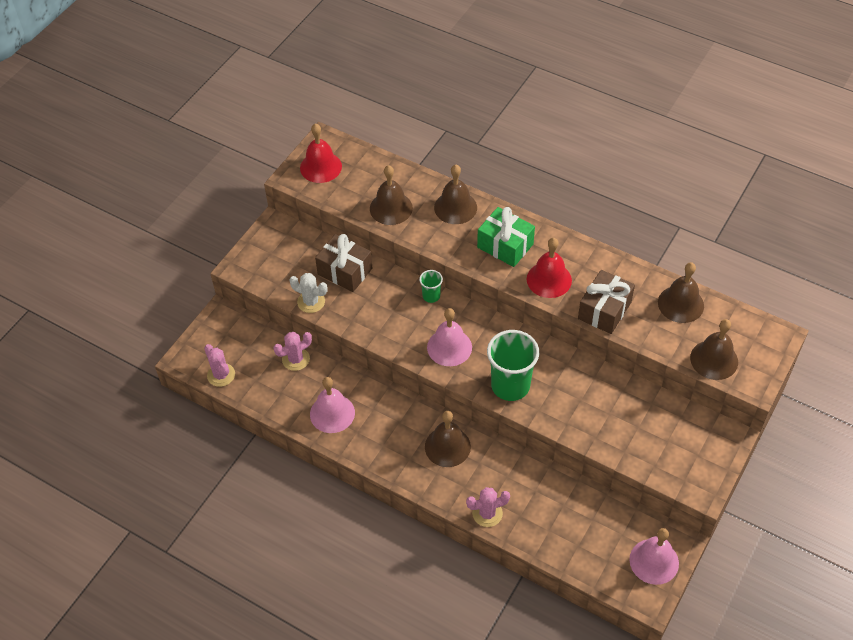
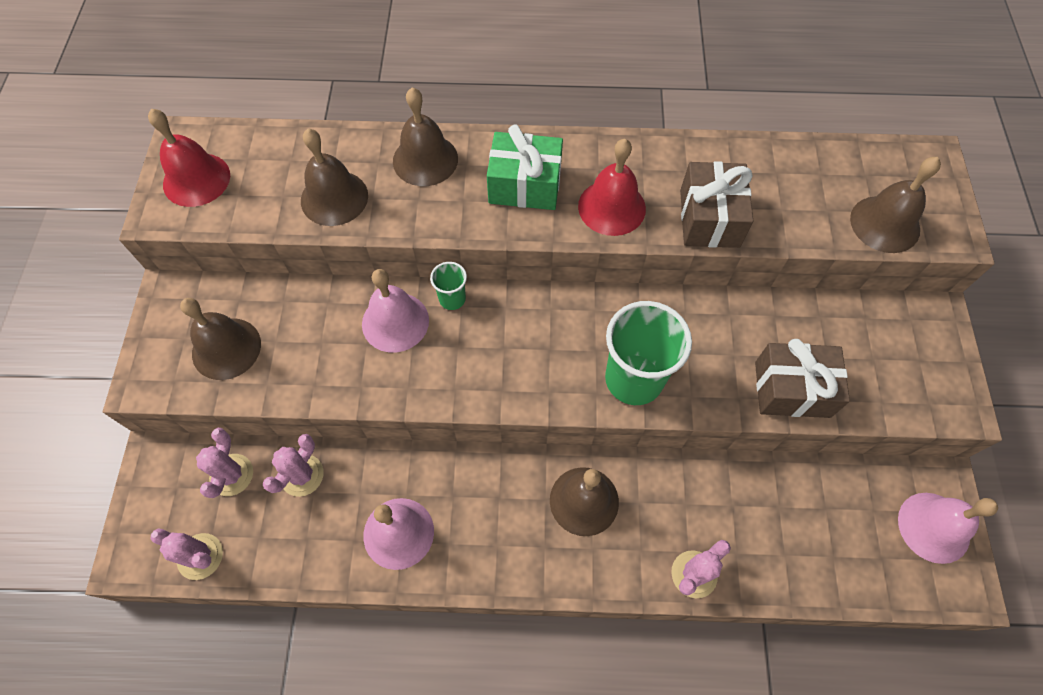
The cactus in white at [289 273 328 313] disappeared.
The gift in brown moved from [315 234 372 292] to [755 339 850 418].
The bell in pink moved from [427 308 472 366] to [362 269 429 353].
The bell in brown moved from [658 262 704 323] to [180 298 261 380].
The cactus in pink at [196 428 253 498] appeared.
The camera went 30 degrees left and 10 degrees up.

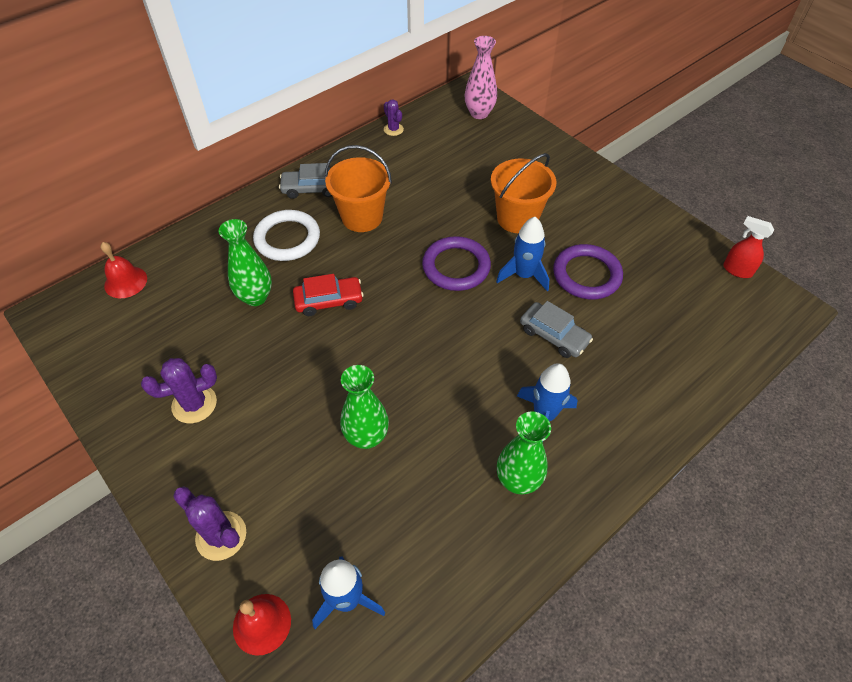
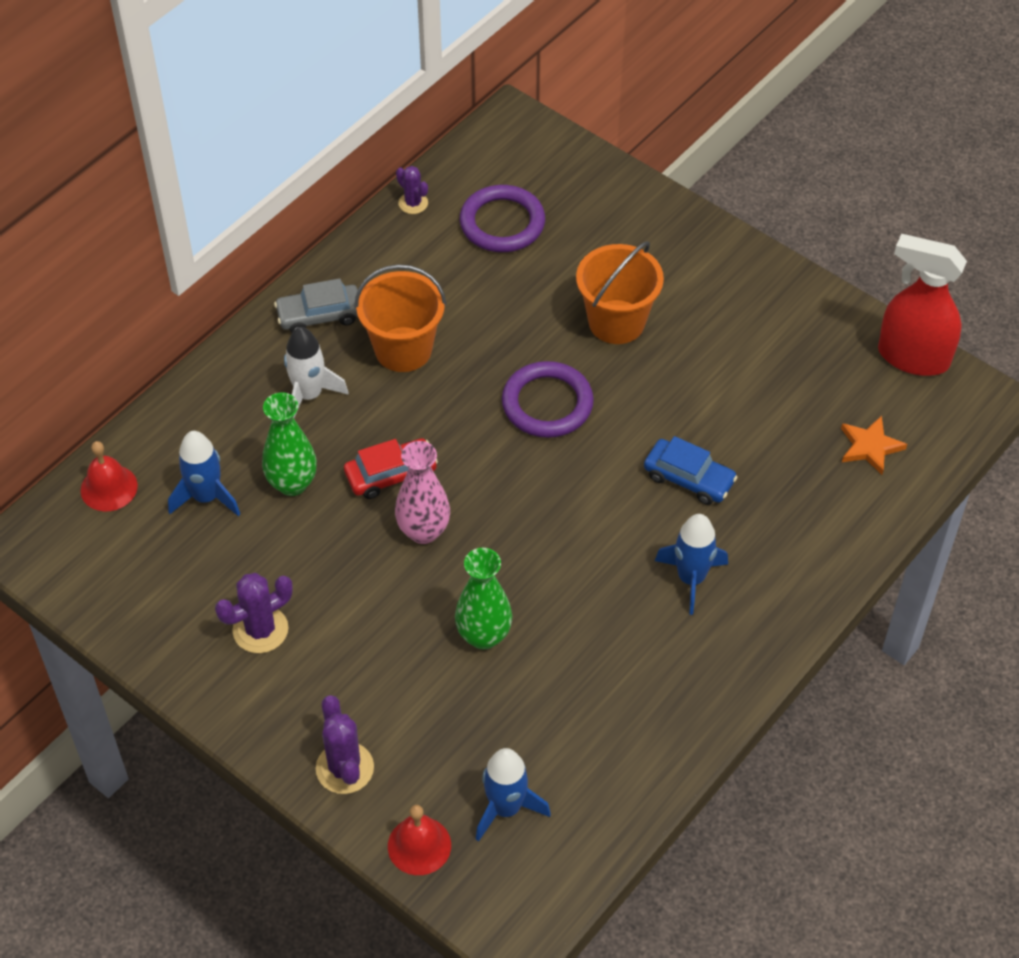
The cactus in purple at [173 486 246 561] turned 45 degrees clockwise.
The ring in white at [253 210 320 261] was replaced by the rocket in white at [284 327 349 418].
The vase in pink moved from [464 36 497 119] to [395 441 450 544].
The rocket in blue moved from [496 217 549 291] to [168 431 240 516].
The vase in green at [497 411 551 495] disappeared.
The car in grey at [520 301 593 358] became the car in blue at [644 436 737 505].
The ring in purple moved from [553 244 623 299] to [460 185 545 252].
The spray bottle in red at [723 216 774 278] changed to 1.88 times the size.
The star in orange at [841 416 907 475] appeared.
The camera went 10 degrees left and 0 degrees up.

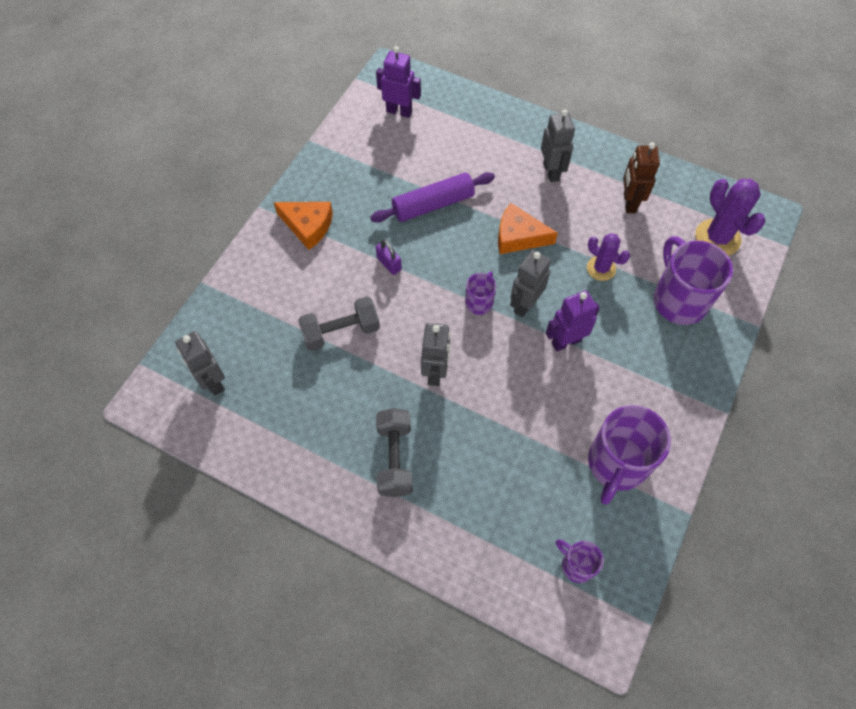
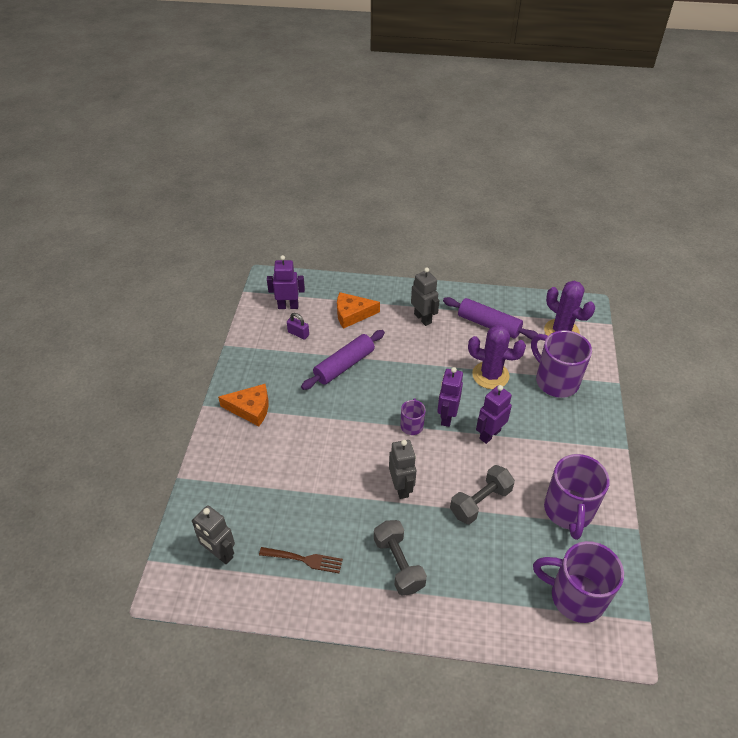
The dumbbell in grey moved from [298 297 380 351] to [450 465 515 525].
The padlock in purple moved from [376 239 402 275] to [287 313 309 340].
The cheese in orange moved from [498 203 558 254] to [337 292 380 329].
The robot in grey at [510 250 551 317] became the robot in purple at [437 367 463 427].
The mug in purple at [556 539 604 583] changed to 1.96 times the size.
The cactus in purple at [587 233 630 281] changed to 1.58 times the size.
The robot in brown at [623 142 660 213] was replaced by the rolling pin in purple at [443 297 538 340].
The fork in brown at [259 547 343 573] appeared.
The camera went 20 degrees left and 15 degrees down.

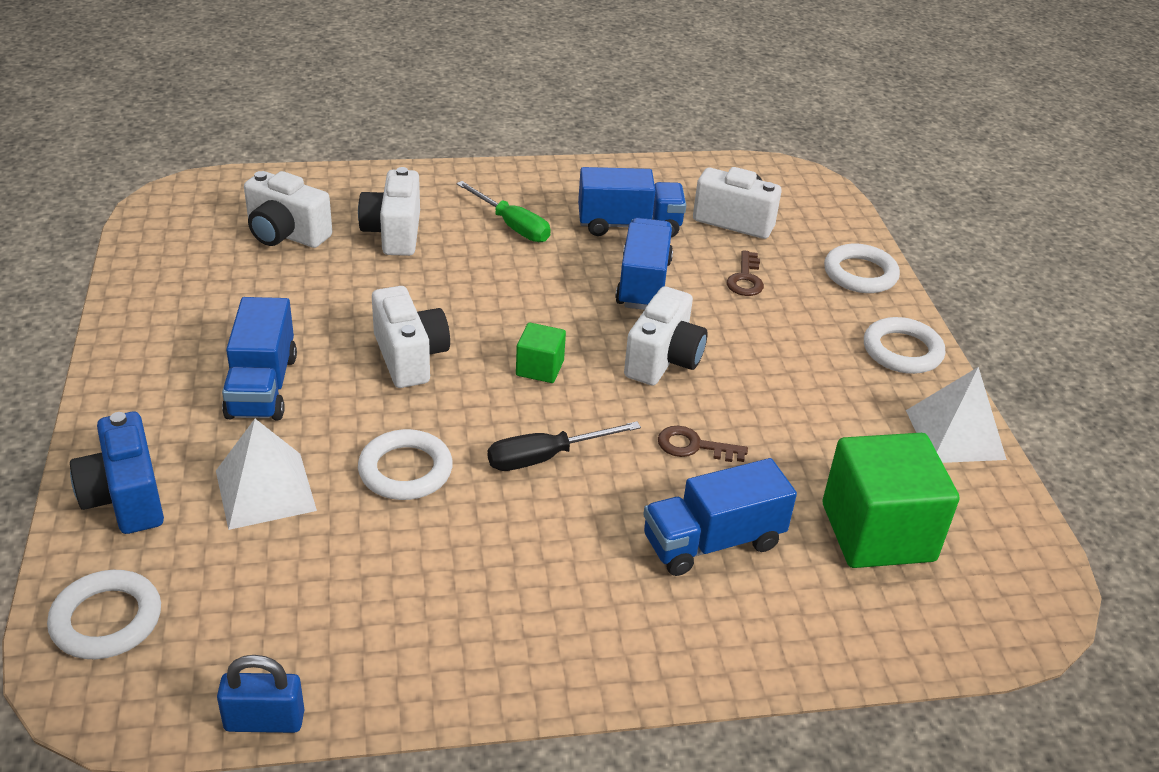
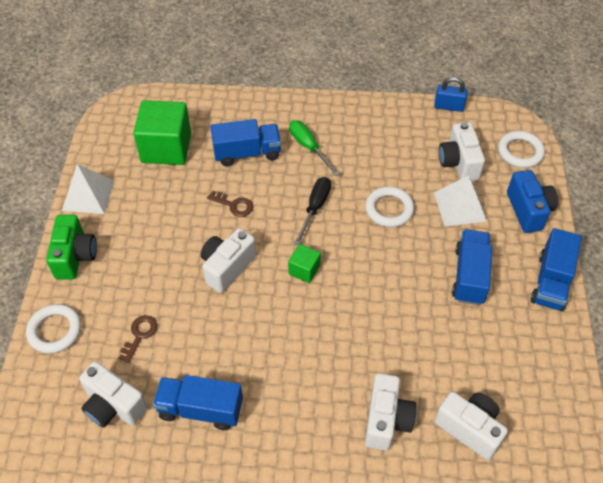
The camera in white moved from [372 286 450 388] to [439 122 485 181].
The screwdriver in green moved from [457 181 551 242] to [289 120 340 176].
The screwdriver in black at [488 421 641 471] turned 60 degrees counterclockwise.
The truck in blue moved from [615 218 673 310] to [531 228 582 311].
The ring in white at [864 317 945 374] was replaced by the camera in green at [46 215 97 280].
The camera went 165 degrees left and 15 degrees up.

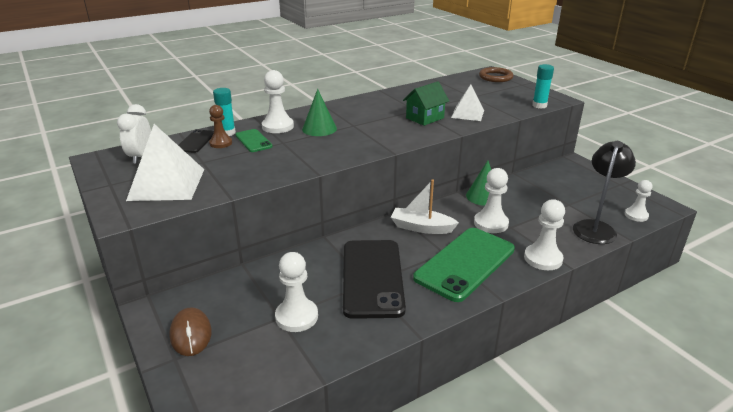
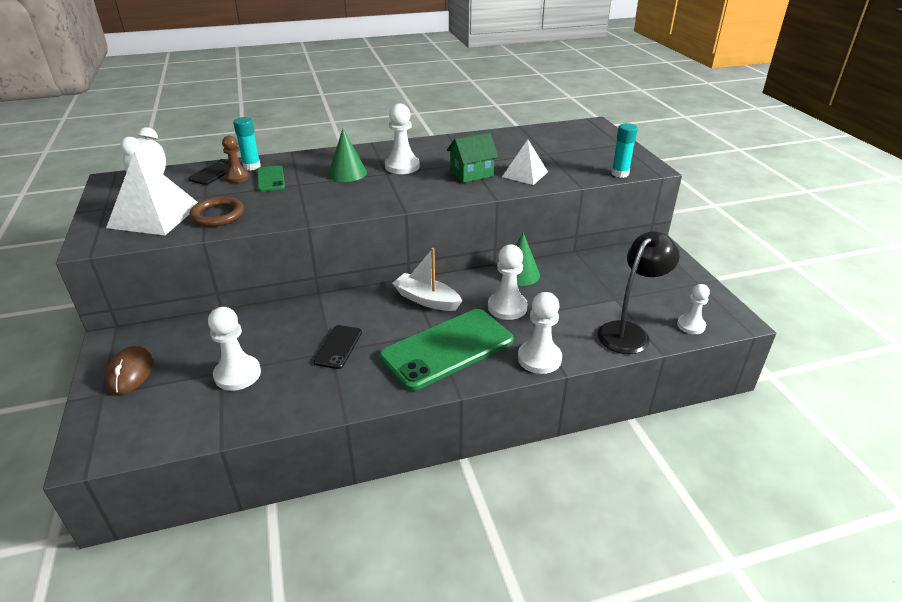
The pawn in white moved from [262 70 294 133] to [385 103 420 174].
The phone in black at [343 240 406 319] changed to 0.48 times the size.
The ring in brown moved from [479 67 513 82] to [189 197 244 227].
The camera went 15 degrees right and 5 degrees up.

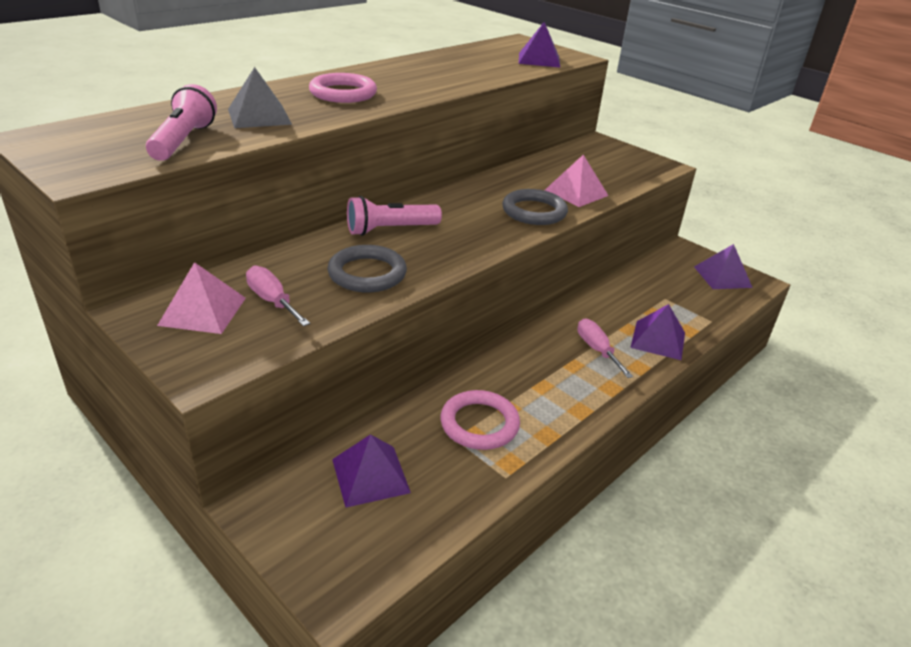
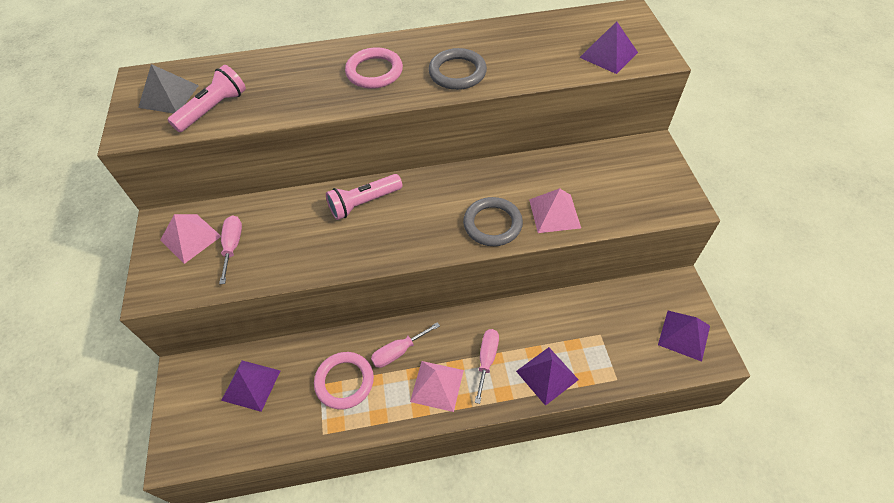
The pyramid in grey moved from [228 67 292 128] to [138 64 199 113].
The ring in grey moved from [328 245 407 292] to [428 48 487 90].
The flashlight in pink at [347 196 442 236] turned 45 degrees counterclockwise.
The screwdriver in pink at [371 322 440 368] appeared.
The pyramid in pink at [410 361 464 412] appeared.
The camera went 40 degrees right and 20 degrees up.

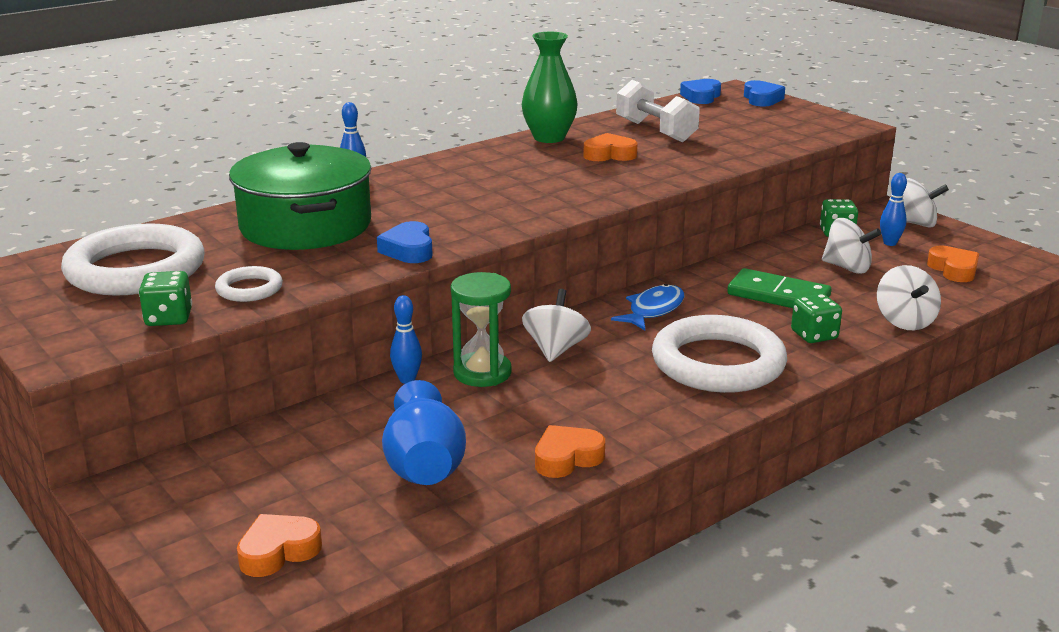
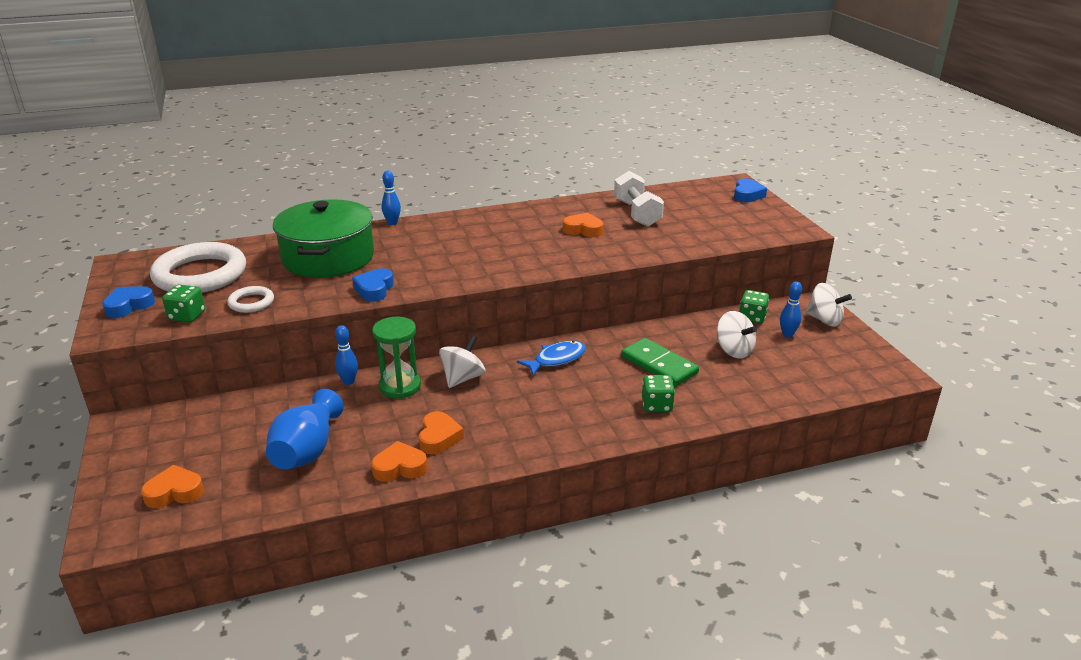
The vase in green at [522 32 577 143] disappeared.
The ring in white at [652 315 787 393] disappeared.
The heart in blue moved from [680 79 721 104] to [102 286 155 318].
The spinning top in white at [877 265 941 330] disappeared.
The heart in orange moved from [927 246 979 282] to [419 411 464 454].
The camera went 20 degrees right and 5 degrees up.

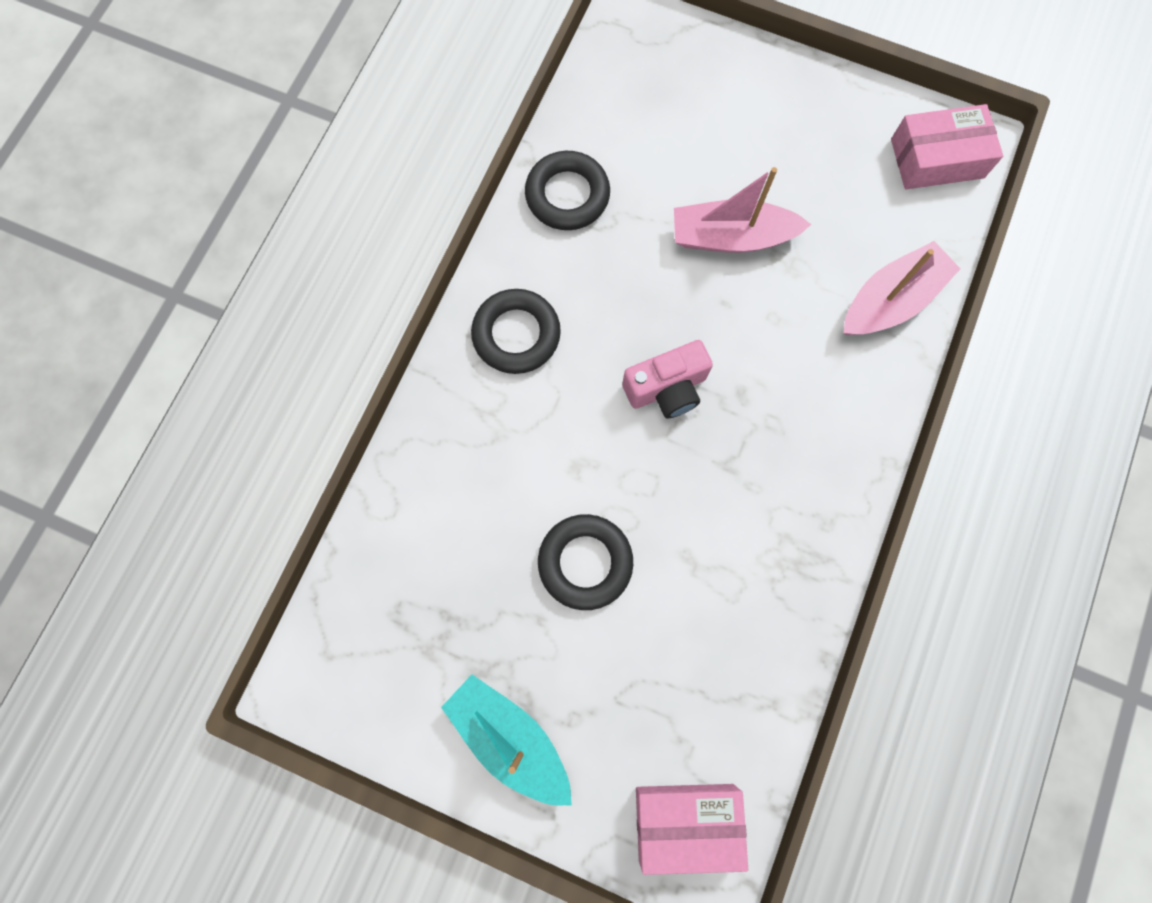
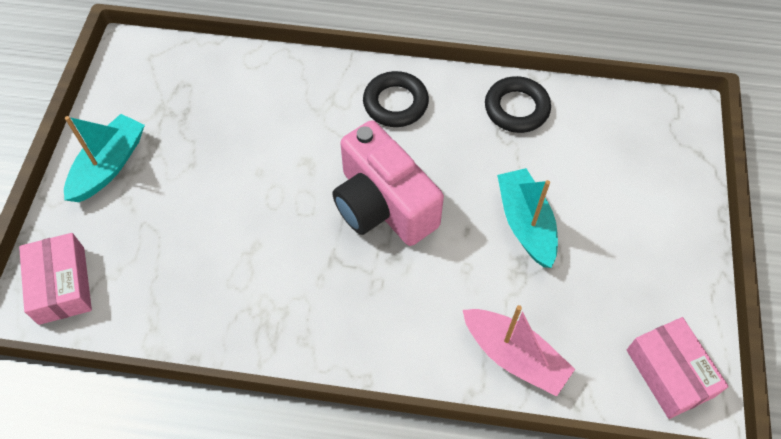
The ring in black at [538 514 633 610] disappeared.
The camera in pink at [622 340 713 418] changed to 1.74 times the size.
The boat in pink at [674 167 811 253] became the boat in turquoise at [497 168 558 268].
The camera went 75 degrees right and 15 degrees down.

